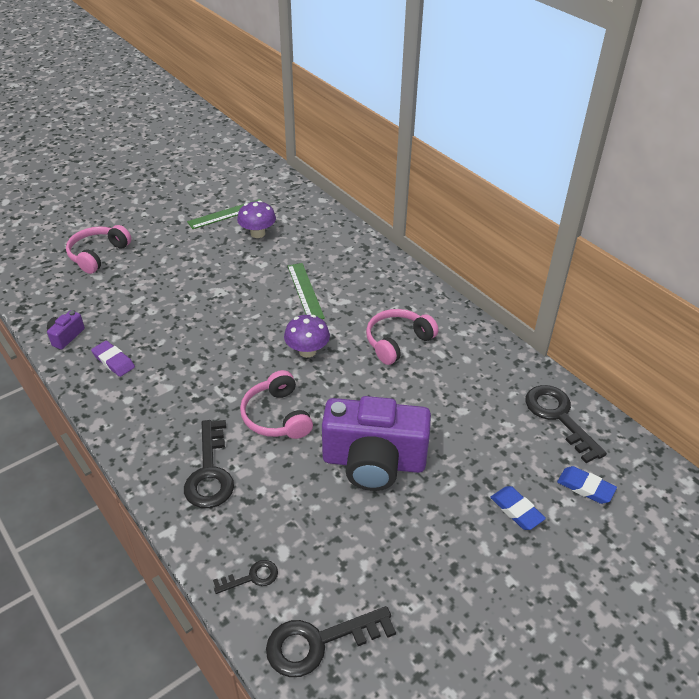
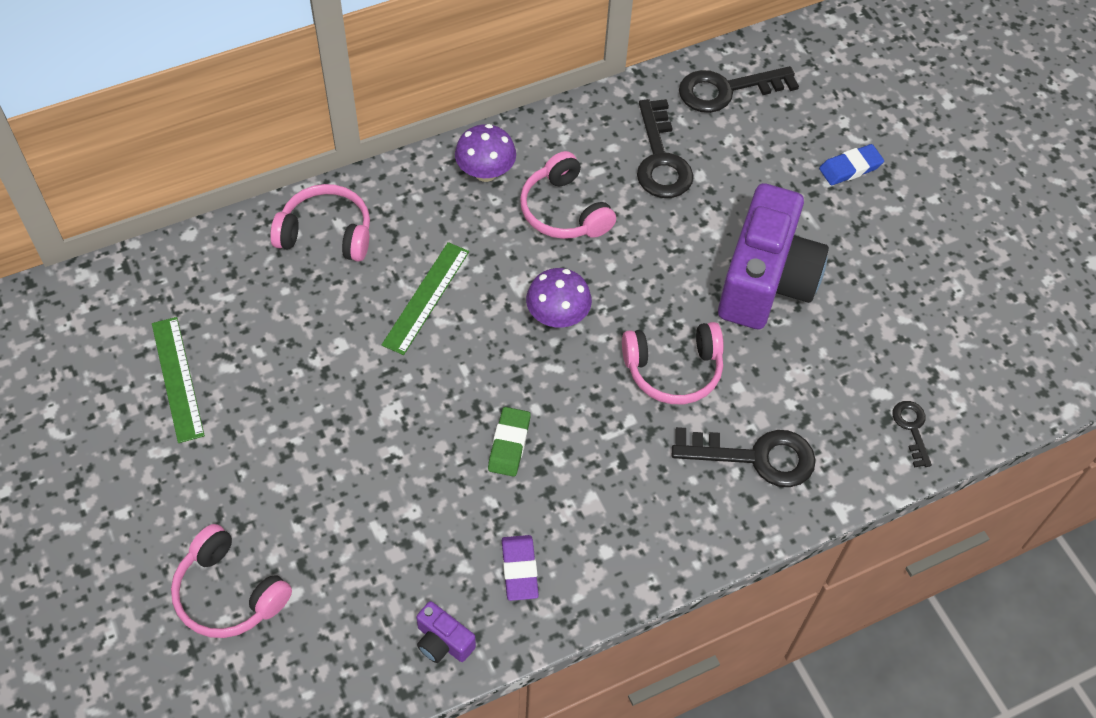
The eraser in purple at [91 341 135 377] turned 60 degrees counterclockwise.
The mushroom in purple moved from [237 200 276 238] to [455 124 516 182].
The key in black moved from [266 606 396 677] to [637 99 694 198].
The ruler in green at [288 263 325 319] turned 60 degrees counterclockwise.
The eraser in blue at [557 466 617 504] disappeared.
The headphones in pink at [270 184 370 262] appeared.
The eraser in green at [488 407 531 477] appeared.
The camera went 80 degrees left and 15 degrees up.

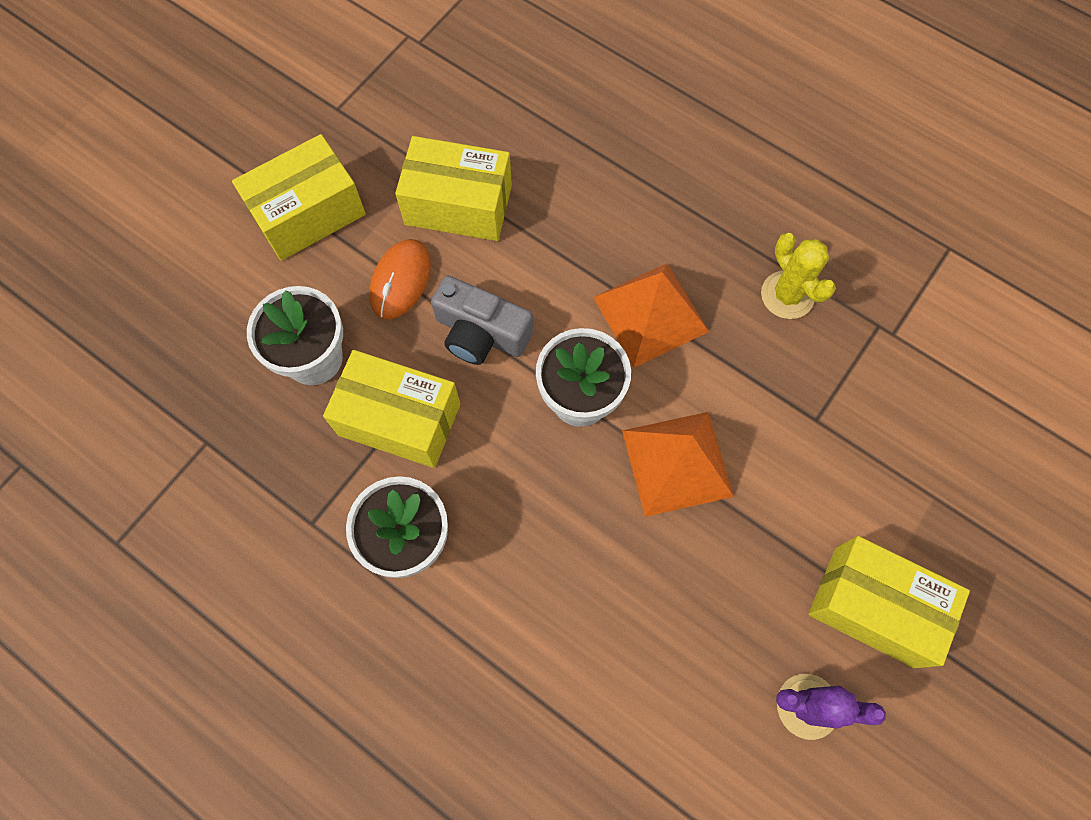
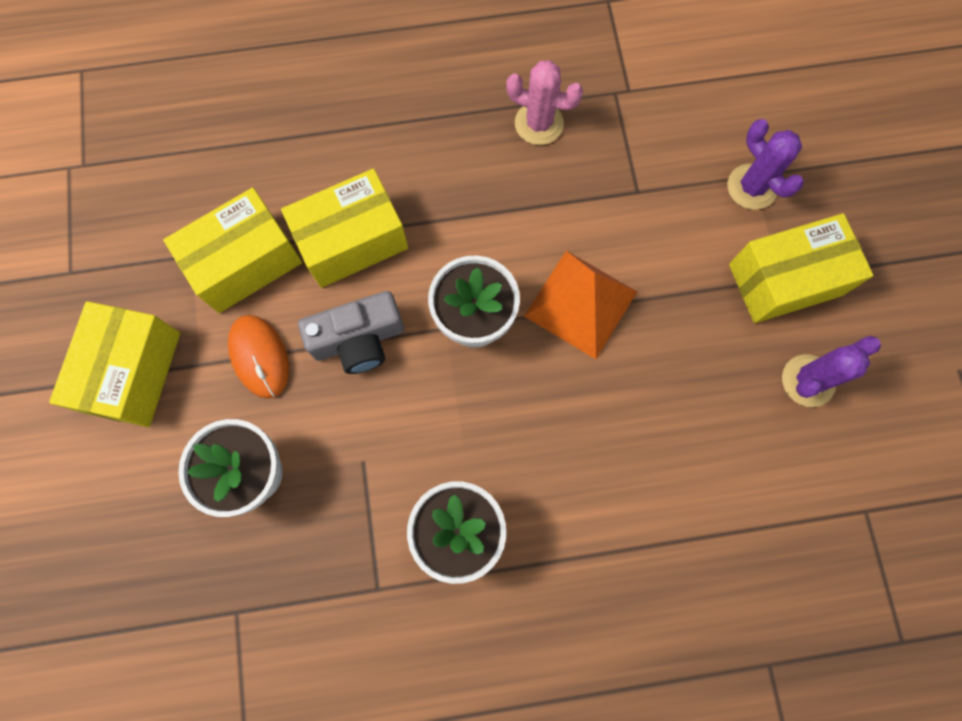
The box in yellow moved from [323 350 460 468] to [281 168 408 288].
The pyramid in orange at [593 263 709 368] disappeared.
The cactus in yellow at [761 233 836 319] became the cactus in pink at [506 60 583 145].
The cactus in purple at [728 119 804 210] appeared.
The camera went 45 degrees left and 5 degrees up.

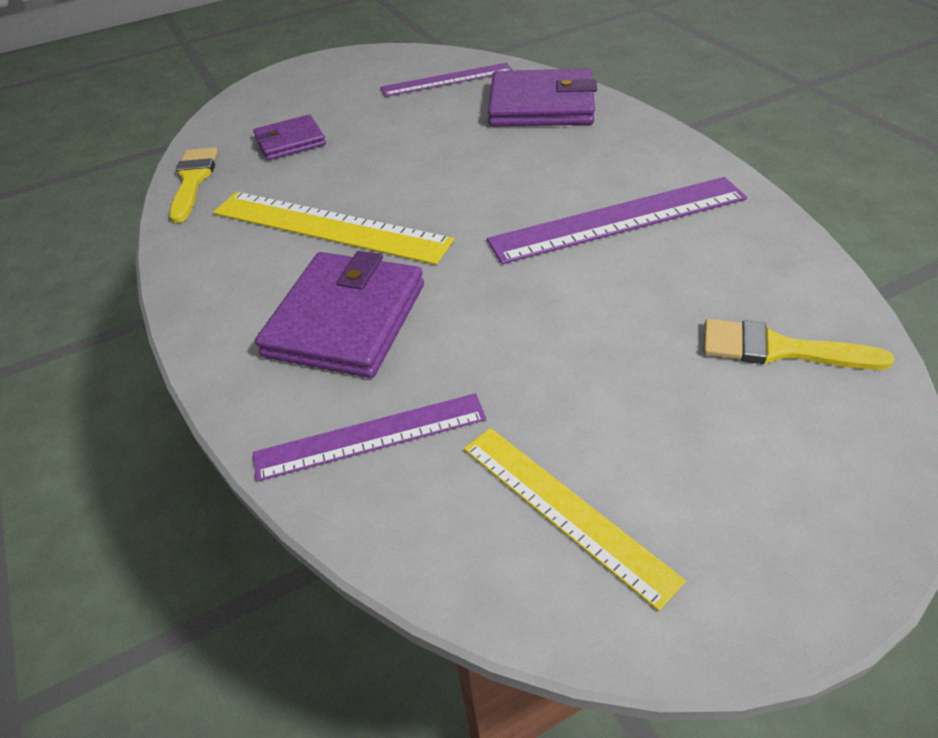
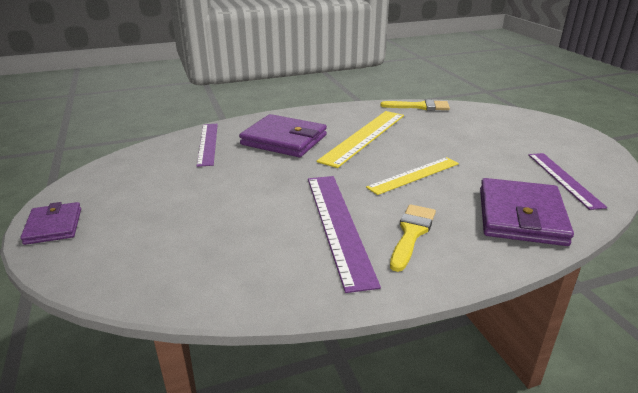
The wallet in purple moved from [253 115 326 160] to [20 202 81 245].
The ruler in yellow moved from [464 428 686 611] to [366 157 459 195].
The brush in yellow moved from [704 319 895 370] to [390 204 436 272].
The camera went 95 degrees right and 15 degrees down.

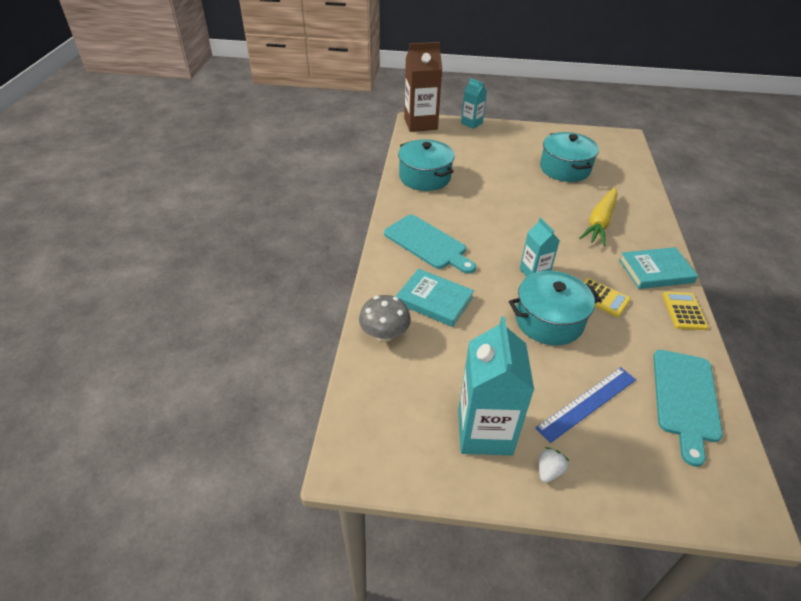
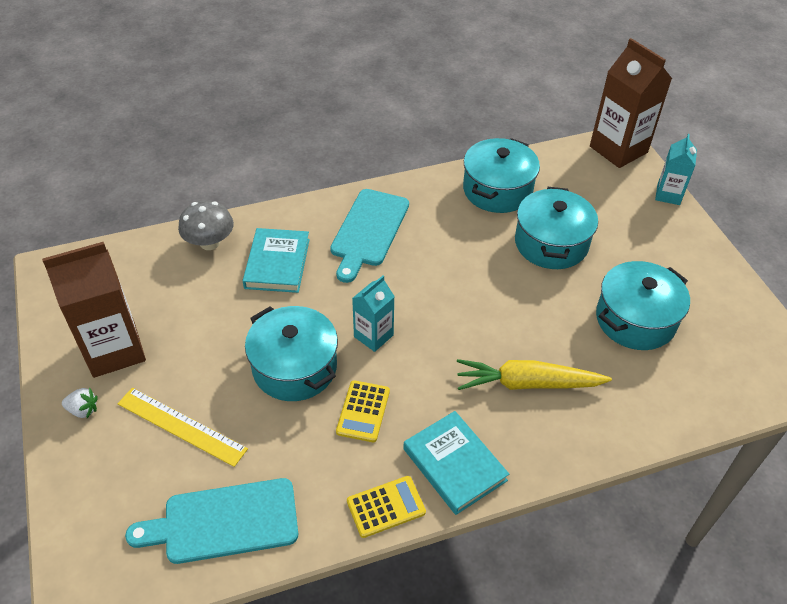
The carton in turquoise at [458 317 534 455] became the carton in brown at [42 242 146 378].
The ruler in blue at [536 367 636 443] became the ruler in yellow at [118 388 248 467].
The pot in turquoise at [515 187 598 269] appeared.
The camera went 65 degrees right and 5 degrees up.

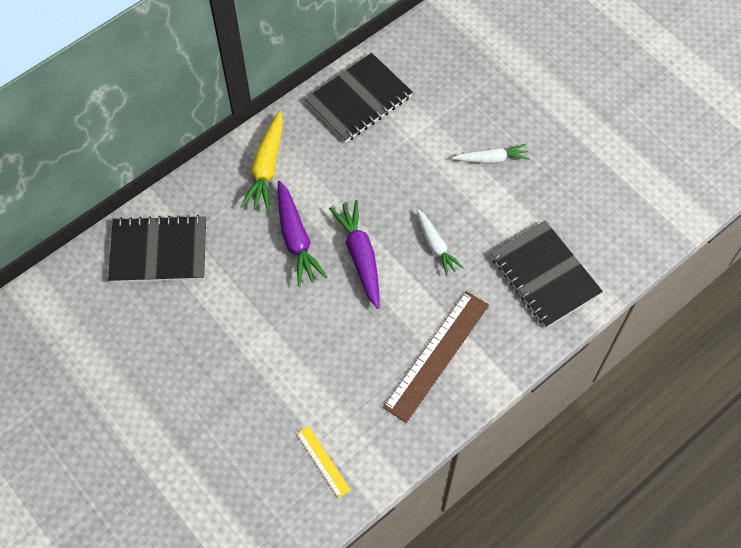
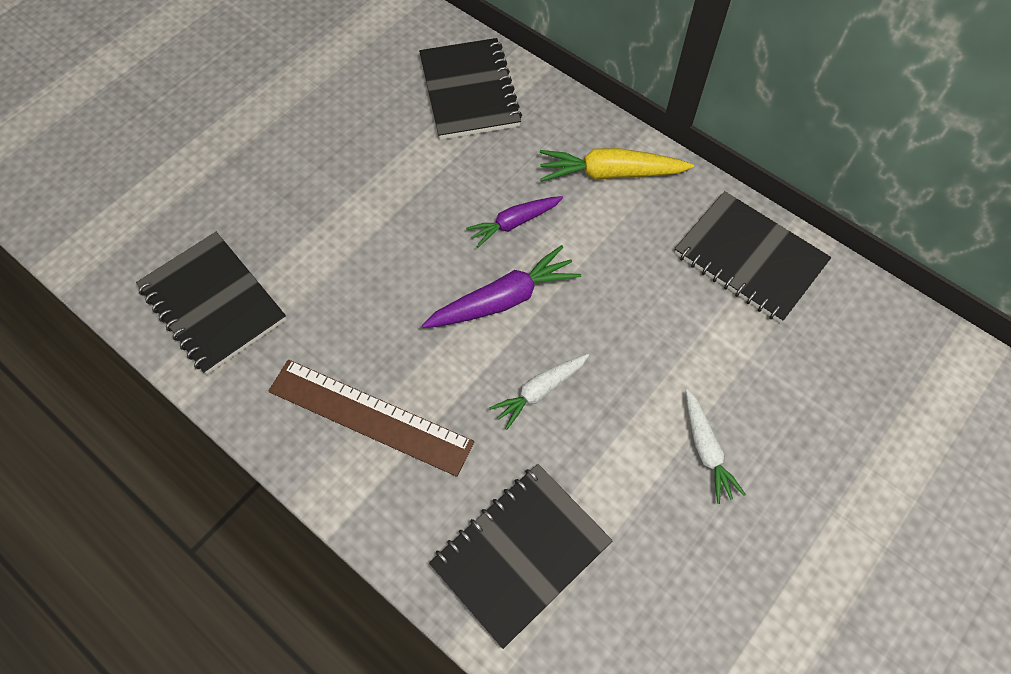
The carrot in purple at [278 181 327 287] changed to 0.66 times the size.
The ruler in yellow at [296 426 351 498] was replaced by the notebook in black at [136 232 287 374].
The camera went 80 degrees right and 0 degrees up.

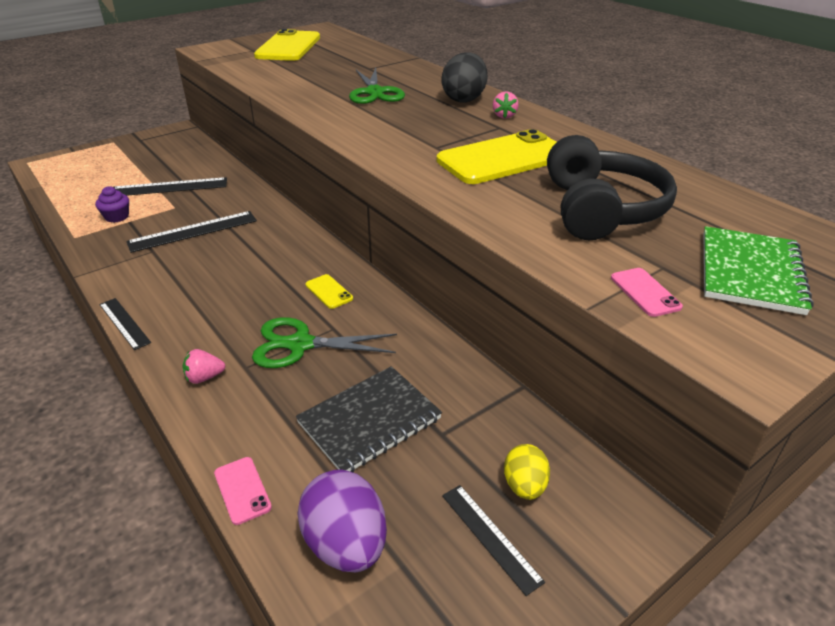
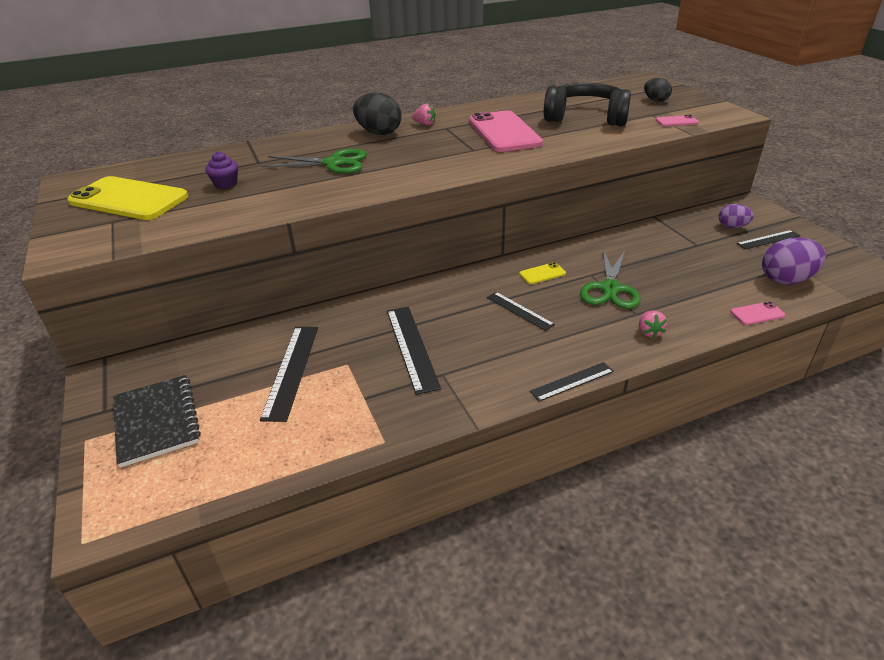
The cupcake in purple moved from [95 186 129 223] to [206 151 238 189].
The notebook in black moved from [296 366 442 472] to [113 375 201 468].
The phone in yellow at [437 129 556 184] became the phone in pink at [469 110 543 152].
The egg in yellow at [504 444 550 500] became the egg in purple at [719 204 754 228].
The notebook in green at [704 226 814 315] was replaced by the egg in black at [644 78 672 102].
The ruler in black at [487 292 555 331] appeared.
The camera went 75 degrees left and 0 degrees up.

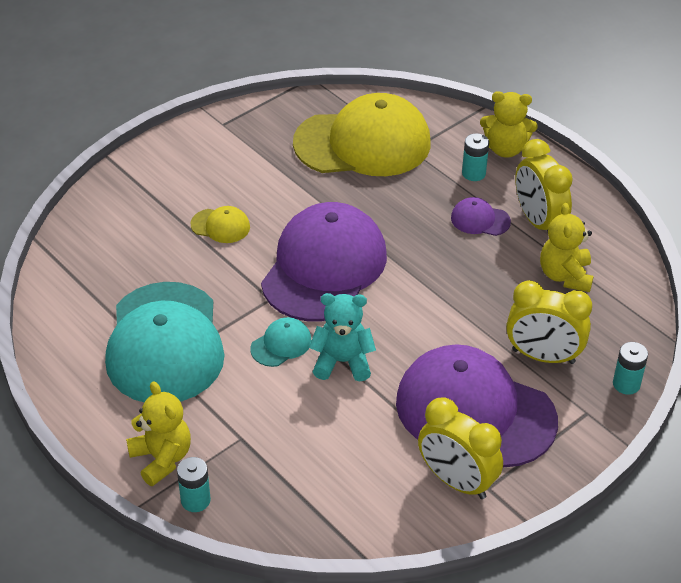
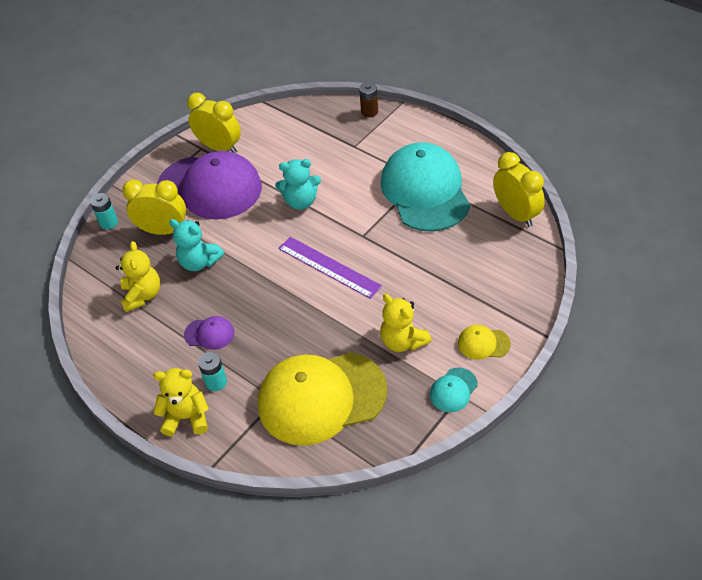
The teddy bear in yellow moved from [126 381 191 486] to [380 294 432 352].
The battery in turquoise at [177 457 211 512] became the battery in brown at [359 82 378 117].
The cap in yellow moved from [191 206 250 243] to [458 325 511 360].
The cap in turquoise moved from [250 317 311 367] to [430 368 478 412].
The cap in purple at [261 202 387 321] was replaced by the ruler in purple at [278 237 382 299].
The clock in yellow moved from [515 139 573 232] to [493 152 545 227].
The teddy bear in turquoise at [169 219 224 271] appeared.
The camera went 175 degrees right and 5 degrees up.

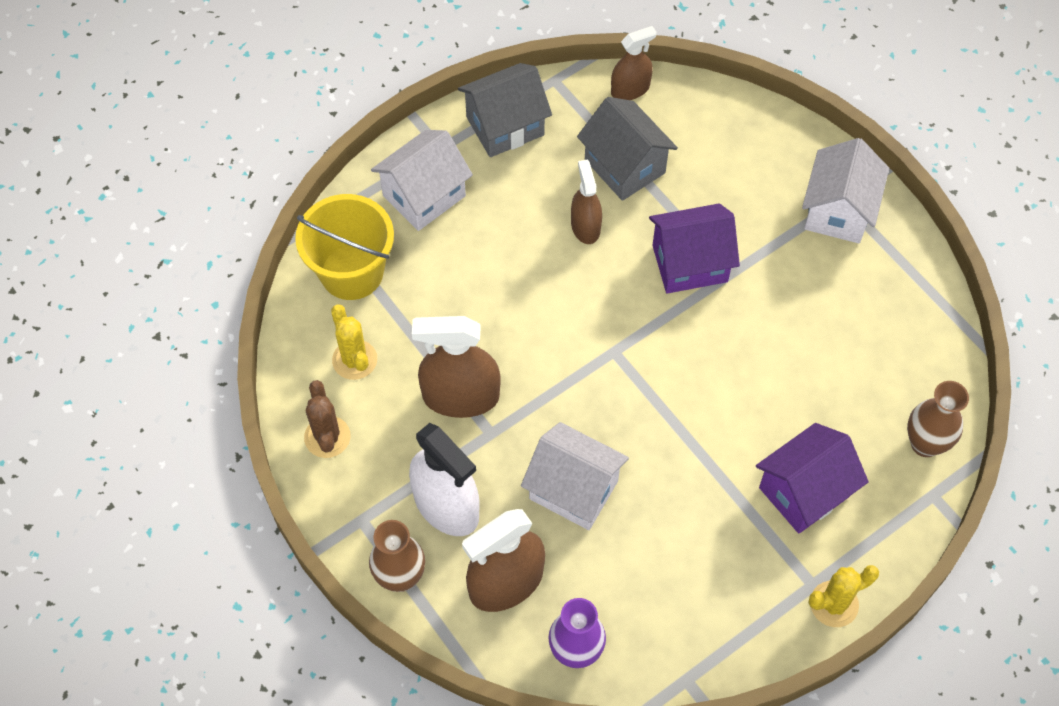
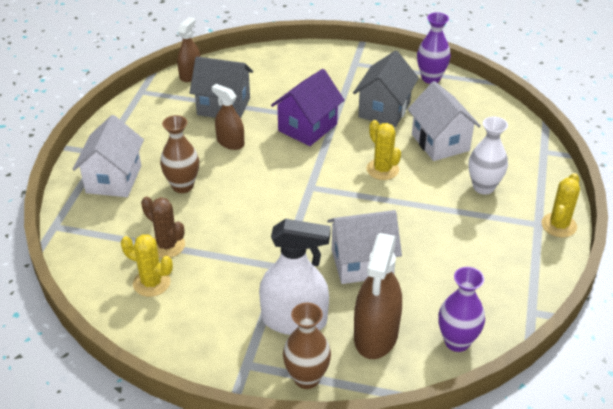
The bucket in yellow at [295 194 394 300] disappeared.
The cactus in brown moved from [304 380 350 458] to [141 196 185 258].
The spray bottle in brown at [412 316 501 418] disappeared.
The house in grey moved from [458 63 552 157] to [353 51 419 127].
The house in purple at [756 423 869 534] was replaced by the vase in white at [469 117 508 195].
The house in white moved from [802 138 889 243] to [408 81 481 161].
The vase in brown moved from [907 381 969 457] to [160 115 199 193].
The cactus in yellow at [366 120 401 180] appeared.
The vase in purple at [417 12 451 84] appeared.
The camera went 40 degrees left and 20 degrees down.

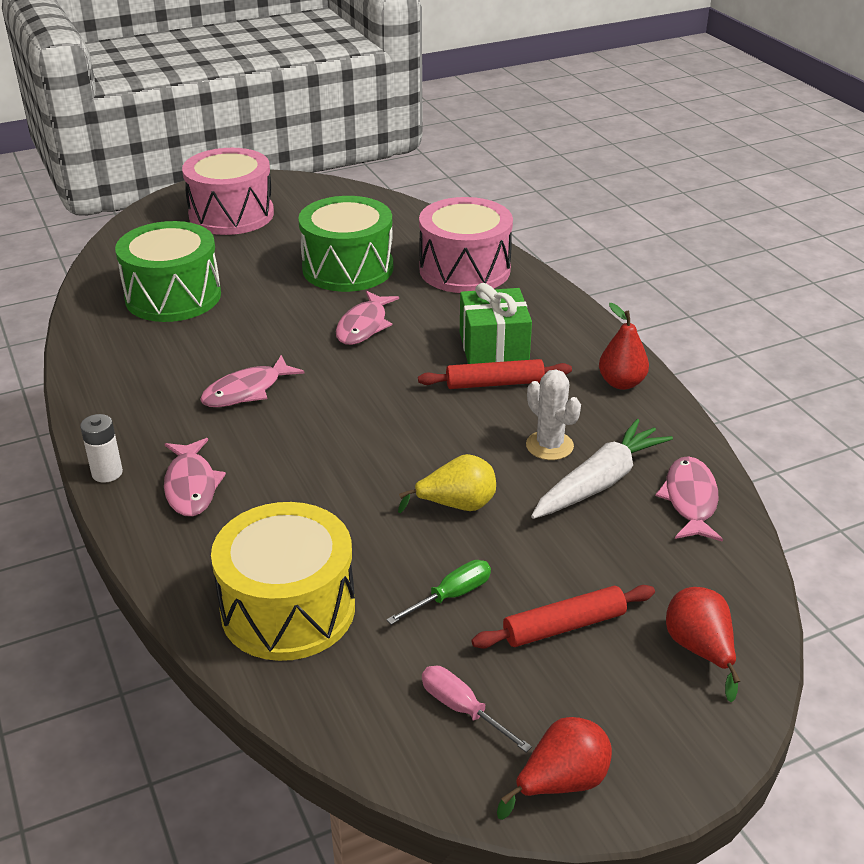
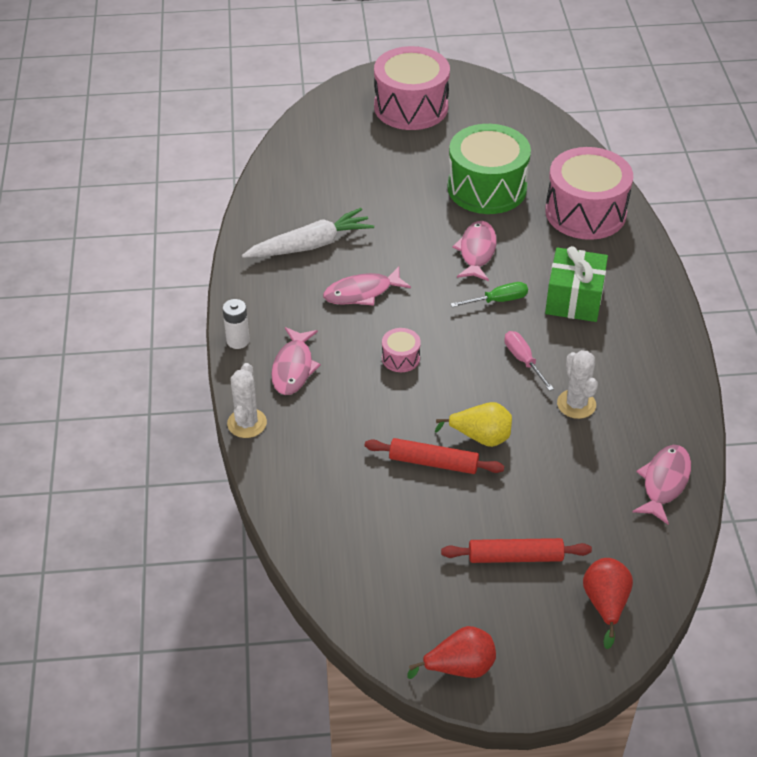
The drum in green at [115 221 221 322] disappeared.
The drum in yellow at [211 502 355 661] disappeared.
The fish in pink at [336 290 399 345] turned 150 degrees clockwise.
The screwdriver in green moved from [386 560 491 625] to [450 282 528 307].
The rolling pin in red moved from [418 359 572 389] to [365 438 504 474].
The screwdriver in pink moved from [422 666 532 753] to [504 331 554 391].
The carrot in white moved from [531 419 673 519] to [242 208 374 258].
The pear in red at [599 303 649 390] disappeared.
The cactus in white at [227 363 267 438] appeared.
The drum in pink at [382 328 421 372] appeared.
The camera went 20 degrees right and 10 degrees up.

